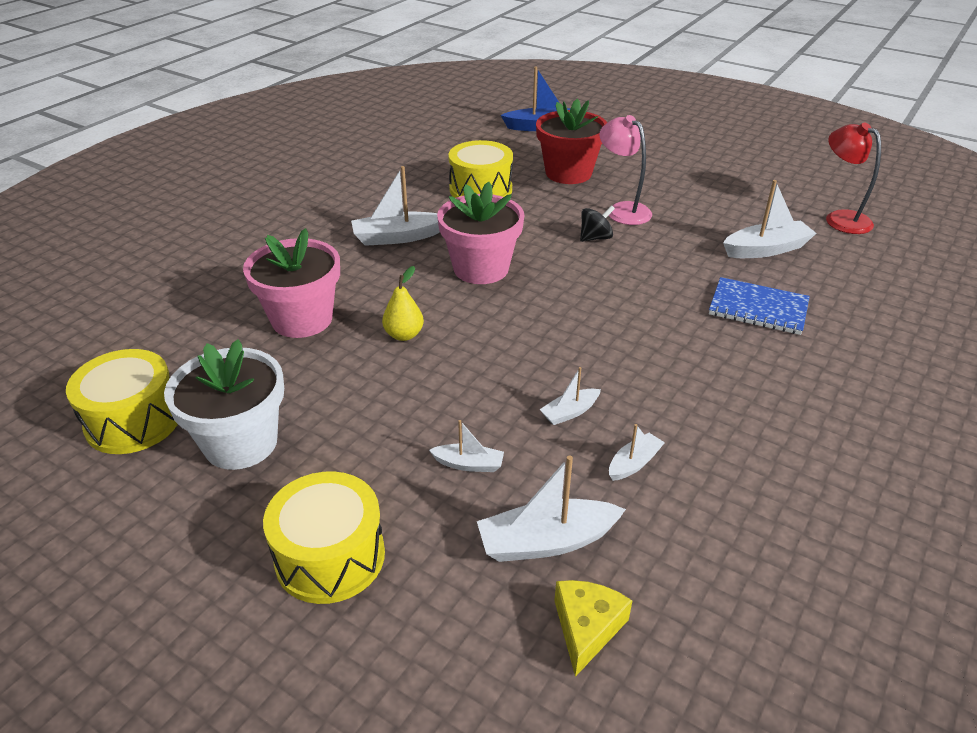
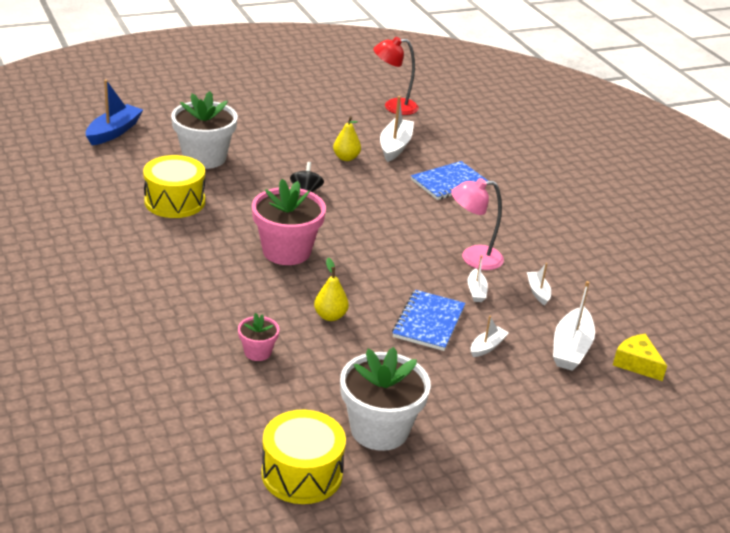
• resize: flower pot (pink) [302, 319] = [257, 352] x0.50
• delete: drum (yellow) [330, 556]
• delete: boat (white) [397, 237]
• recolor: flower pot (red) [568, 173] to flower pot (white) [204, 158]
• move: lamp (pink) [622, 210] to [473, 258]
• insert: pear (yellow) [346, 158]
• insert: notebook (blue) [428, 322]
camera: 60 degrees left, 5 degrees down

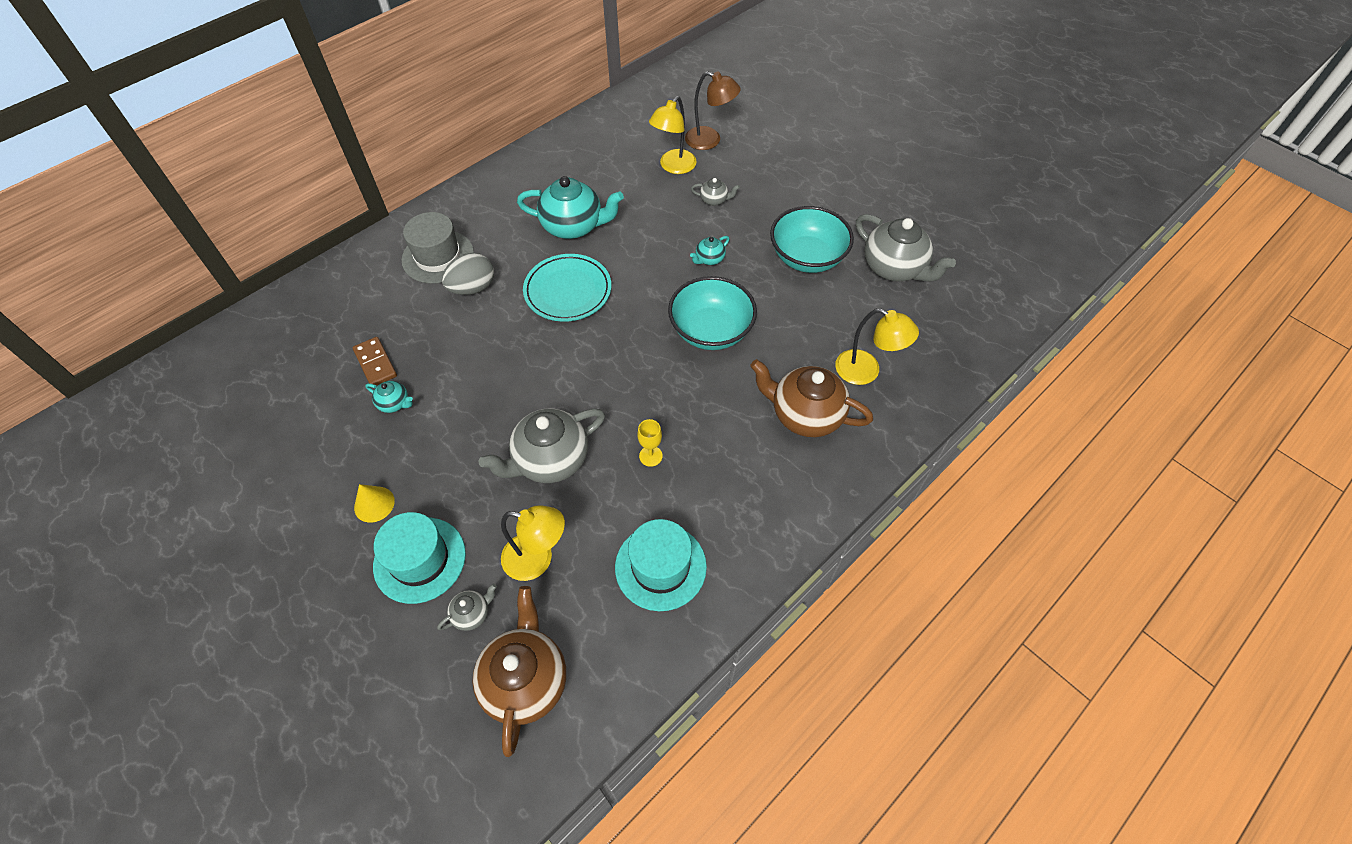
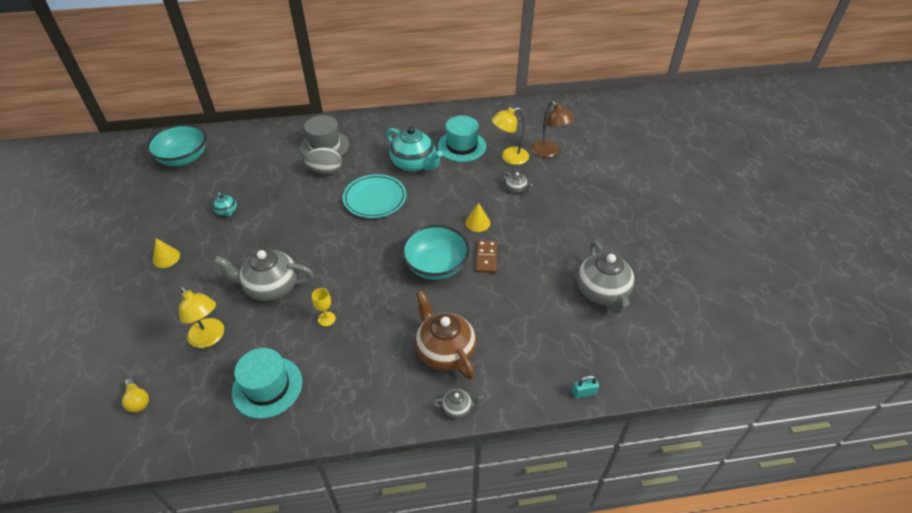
• move: domino (brown) [375, 363] to [486, 258]
• move: hat (turquoise) [419, 559] to [461, 146]
• move: teapot (grey) [472, 614] to [457, 408]
• replace: teapot (brown) [525, 680] to light bulb (yellow) [138, 400]
• replace: teapot (turquoise) [709, 259] to cone (yellow) [477, 222]
• move: bowl (turquoise) [807, 257] to [183, 158]
• delete: lamp (yellow) [866, 371]
• insert: padlock (turquoise) [583, 393]
camera: 35 degrees right, 10 degrees down

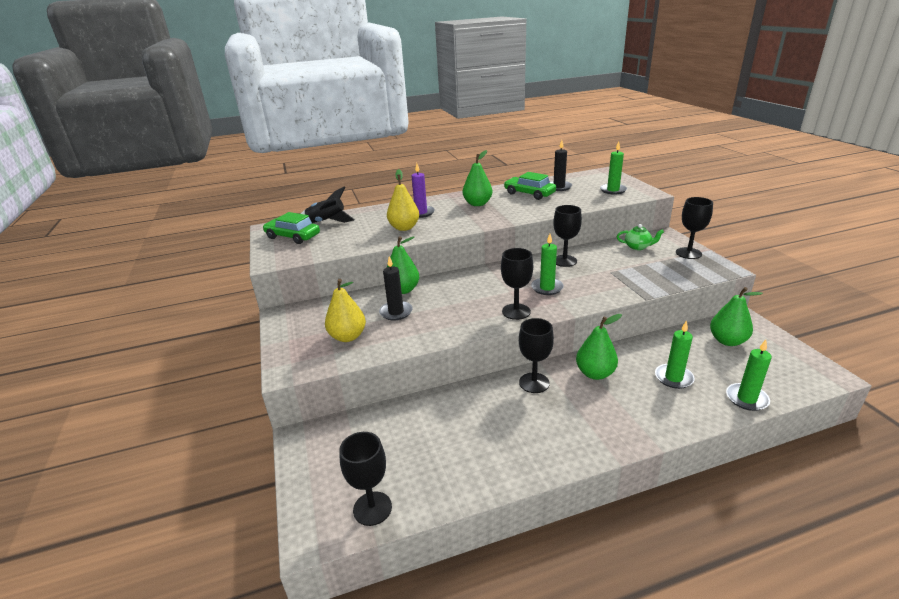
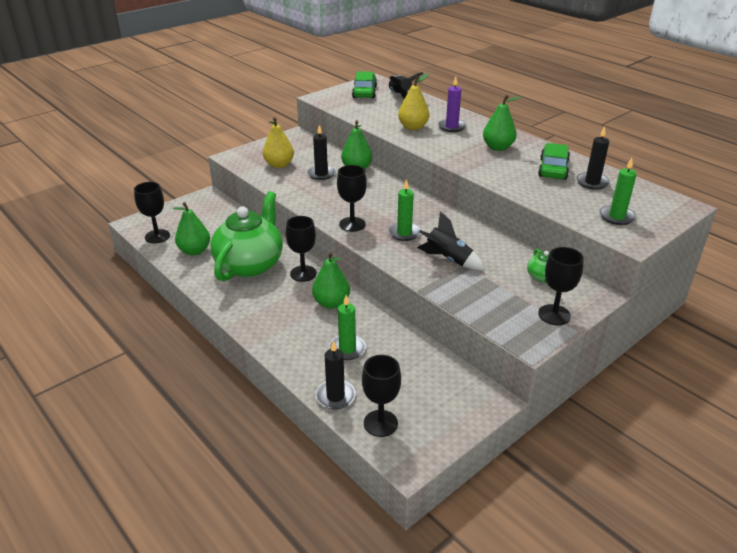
• move: goblet (black) [564, 261] to [380, 423]
• move: pear (green) [727, 341] to [194, 251]
• recolor: candle (green) [746, 399] to candle (black) [335, 396]
• insert: teapot (green) [250, 264]
• insert: rocket (black) [448, 259]
camera: 65 degrees right, 5 degrees up

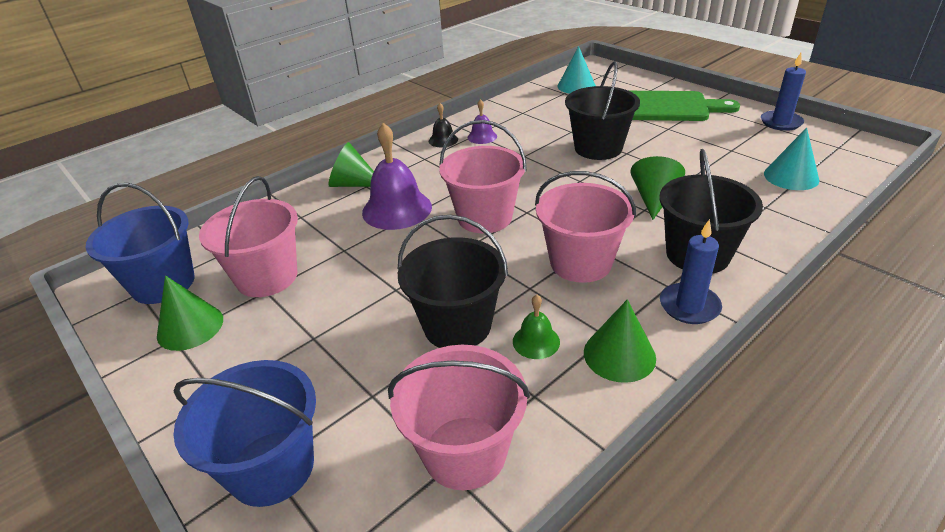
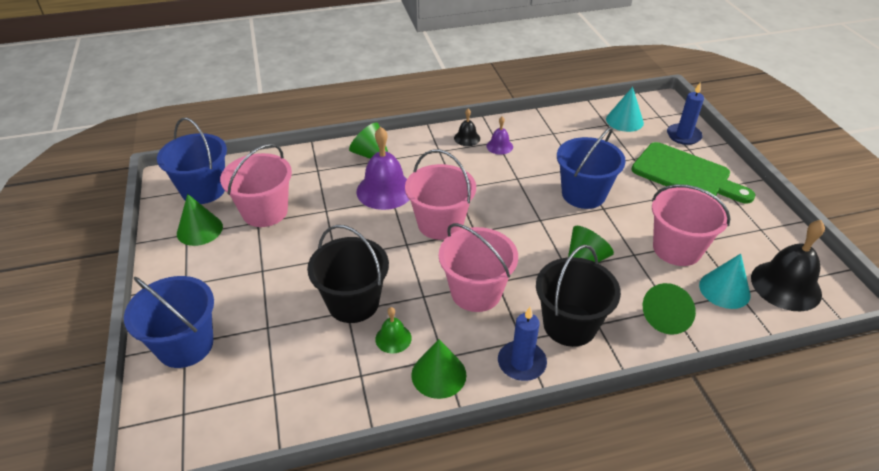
• move: bucket (pink) [464, 452] to [677, 249]
• recolor: bucket (black) [598, 148] to bucket (blue) [583, 194]
• move: candle (blue) [781, 122] to [683, 136]
• insert: cone (green) [668, 317]
• insert: bell (black) [786, 285]
camera: 25 degrees right, 5 degrees up

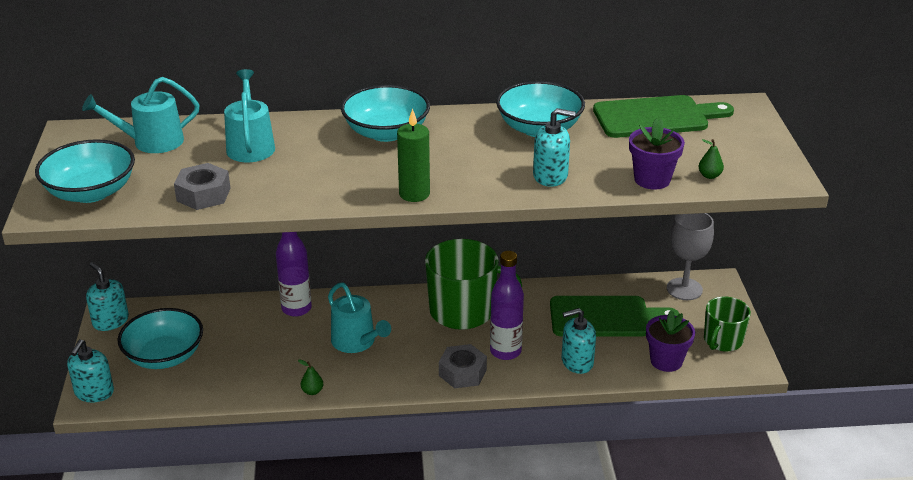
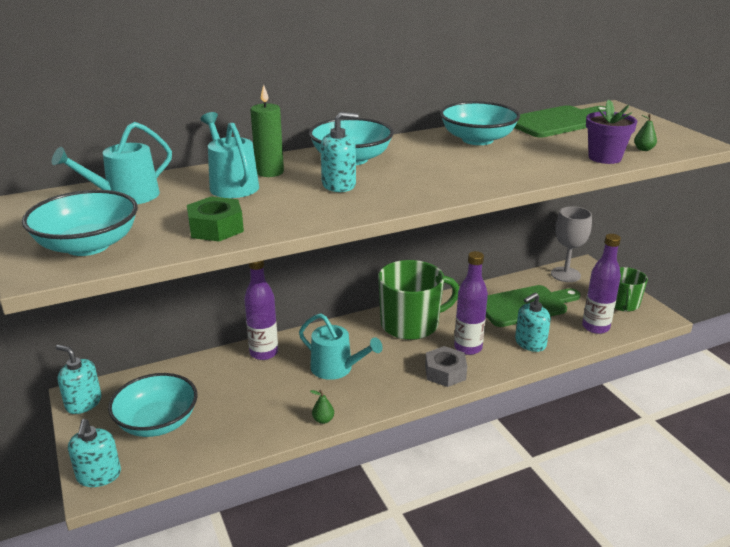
• recolor: nut (grey) [203, 194] to nut (green) [216, 228]
• move: candle (green) [414, 194] to [269, 172]
• move: soap dispenser (turquoise) [550, 176] to [339, 185]
• replace: flower pot (purple) [666, 361] to bottle (purple) [595, 327]
camera: 20 degrees left, 5 degrees down

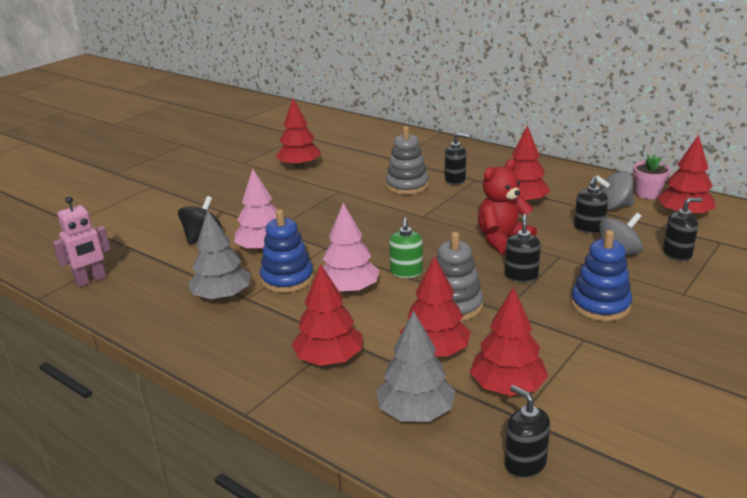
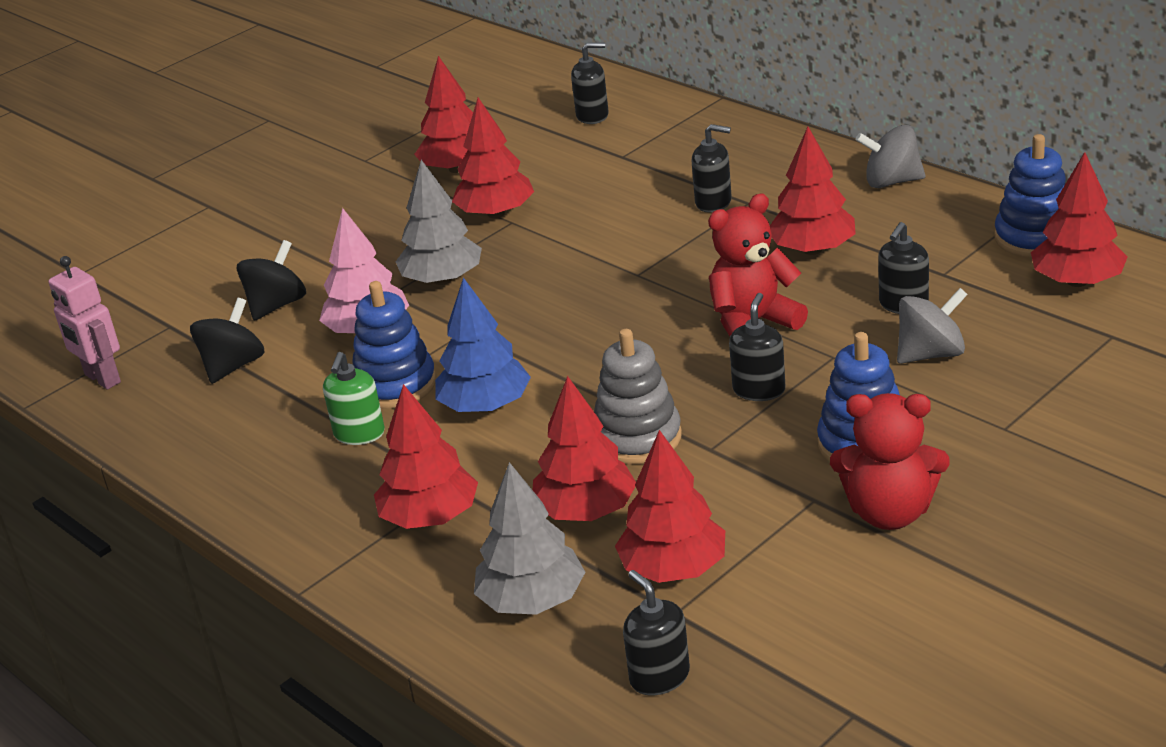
• rotate: robot (pink) [91, 280] = [102, 379] 75 degrees clockwise
• move: tree (grey) [222, 296] to [443, 280]
• recolor: tree (pink) [349, 289] to tree (blue) [485, 406]
• delete: stacking toy (grey) [407, 185]
• move: soap dispenser (green) [406, 272] to [359, 434]
• move: spinning top (grey) [613, 207] to [891, 182]
• replace: flower pot (pink) [647, 194] to stacking toy (blue) [1034, 238]
• move: soap dispenser (black) [677, 254] to [592, 116]
• insert: spinning top (black) [233, 366]
• insert: tree (red) [496, 213]
• insert: teddy bear (red) [889, 512]
camera: 10 degrees right, 5 degrees up

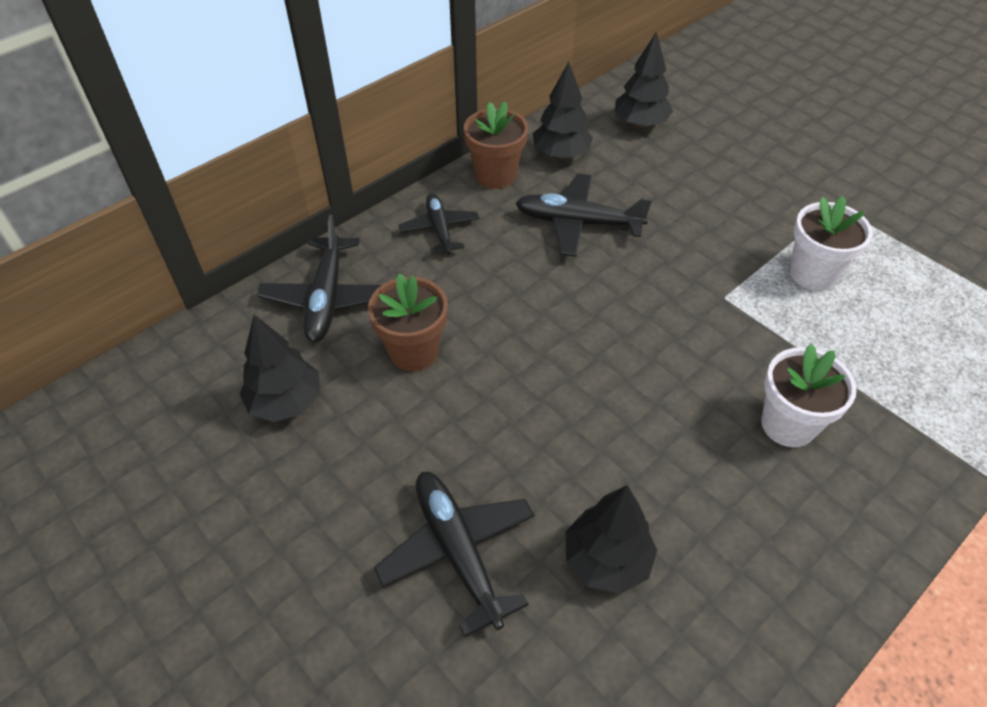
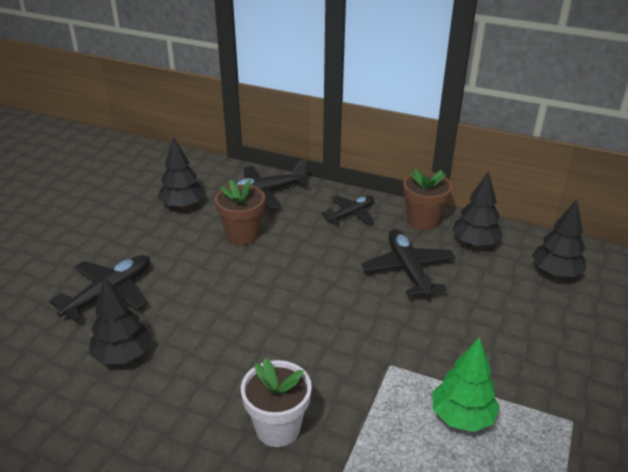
• replace: flower pot (white) [812, 273] to tree (green) [462, 416]
camera: 65 degrees right, 15 degrees down

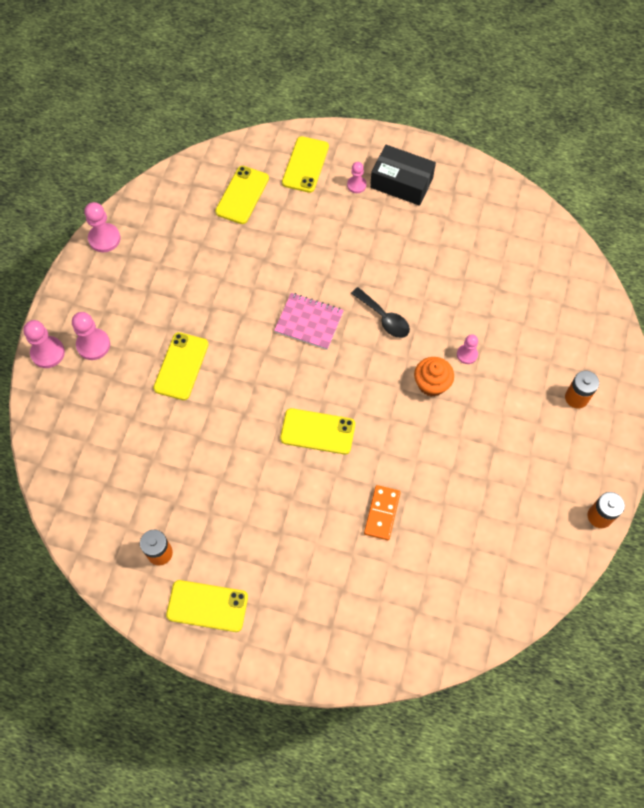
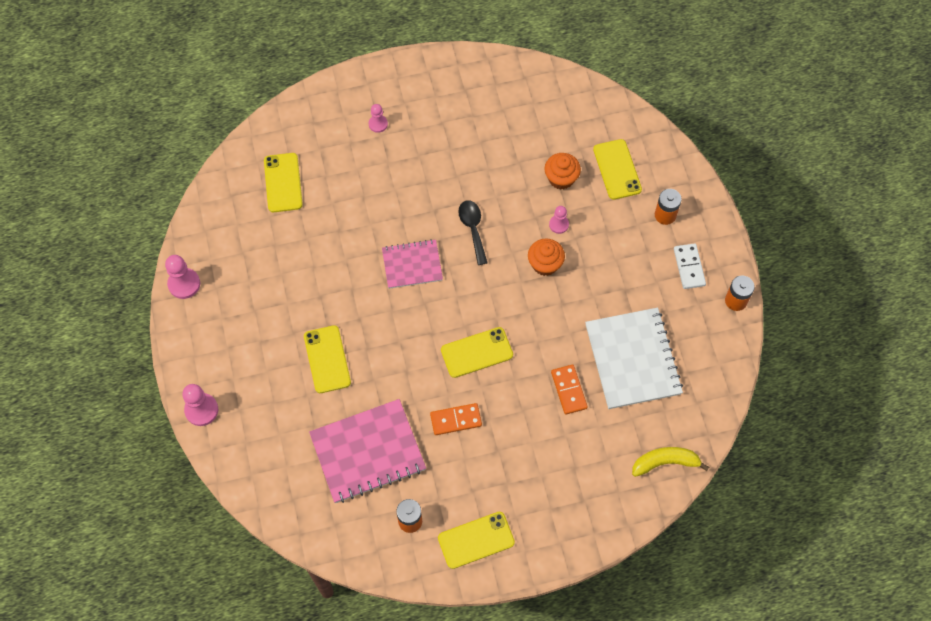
• delete: pawn (pink) [93, 345]
• move: phone (yellow) [305, 164] to [617, 169]
• rotate: spoon (black) [384, 318] = [473, 229] 120 degrees counterclockwise
• delete: box (black) [401, 183]
• insert: notebook (pink) [367, 452]
• insert: domino (orange) [456, 420]
• insert: cupcake (orange) [561, 178]
• insert: notebook (white) [632, 359]
• insert: banana (yellow) [665, 462]
• insert: domino (white) [689, 267]
camera: 30 degrees left, 0 degrees up

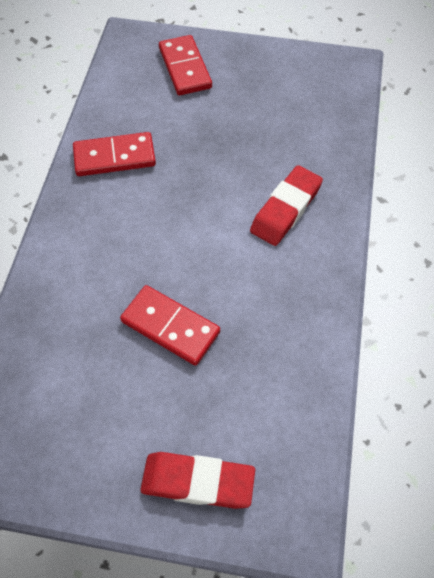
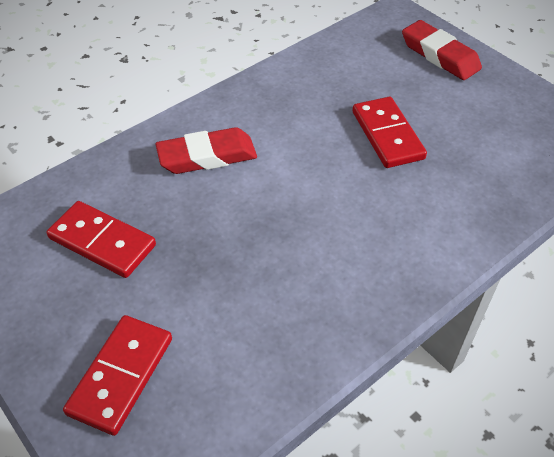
• move: domino (red) [114, 157] to [102, 242]
camera: 140 degrees left, 10 degrees down

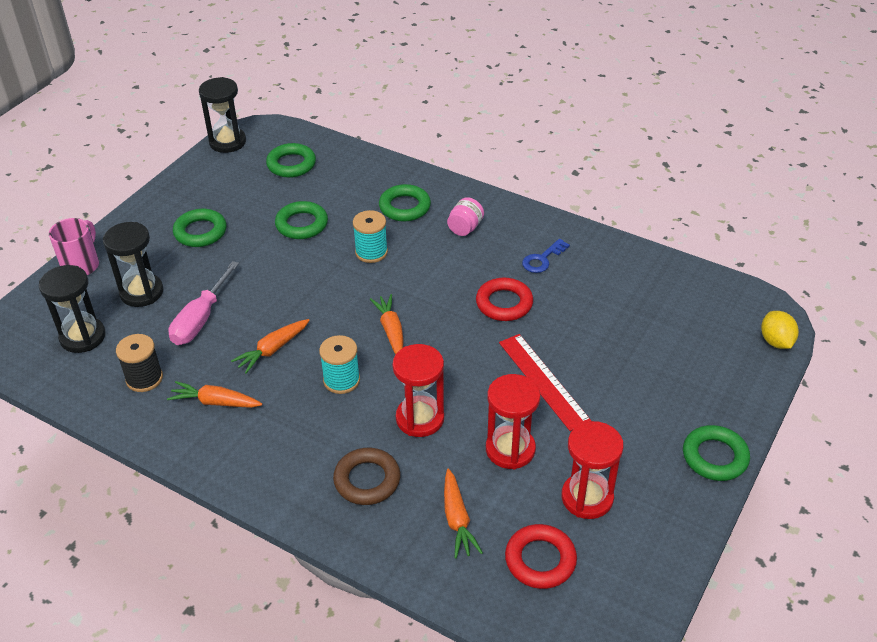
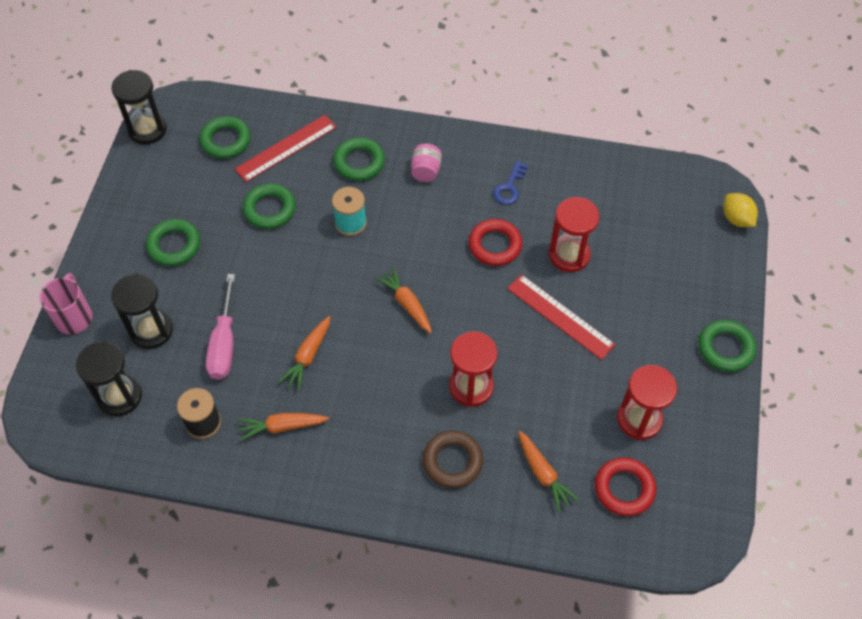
• delete: spool (turquoise) [341, 380]
• move: hourglass (red) [510, 449] to [569, 255]
• insert: ruler (red) [286, 148]
camera: 20 degrees left, 15 degrees up

